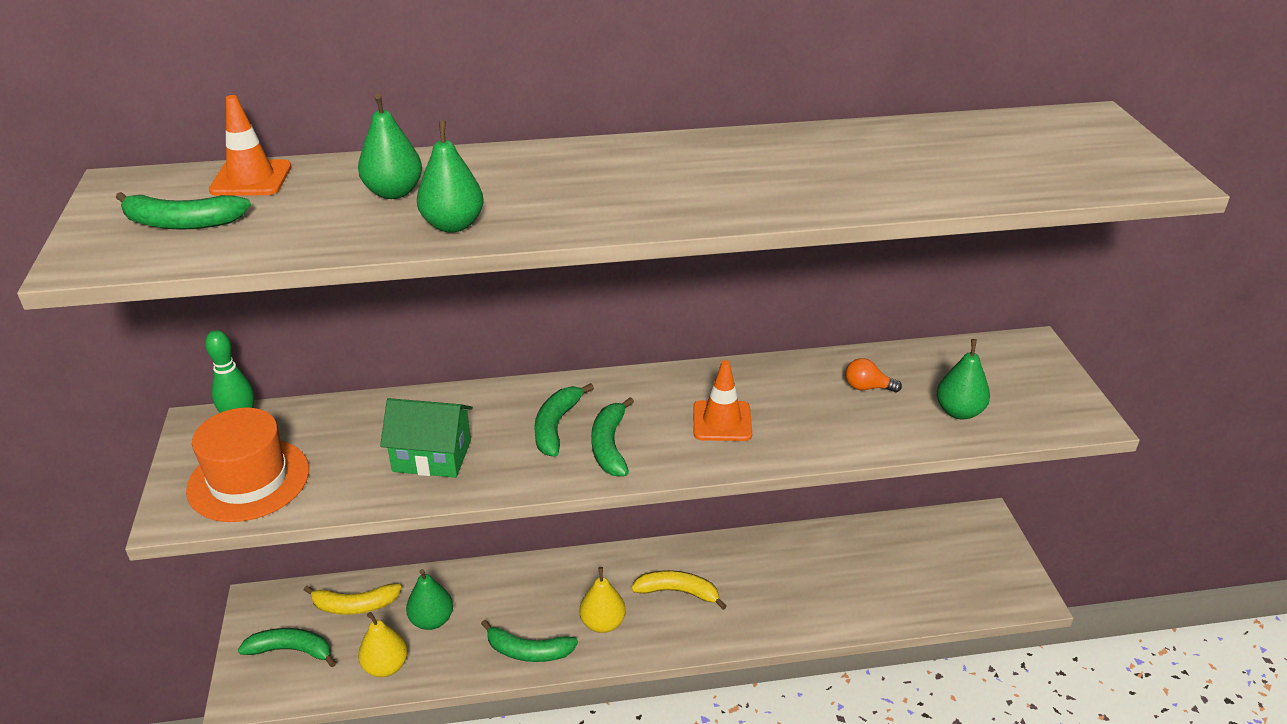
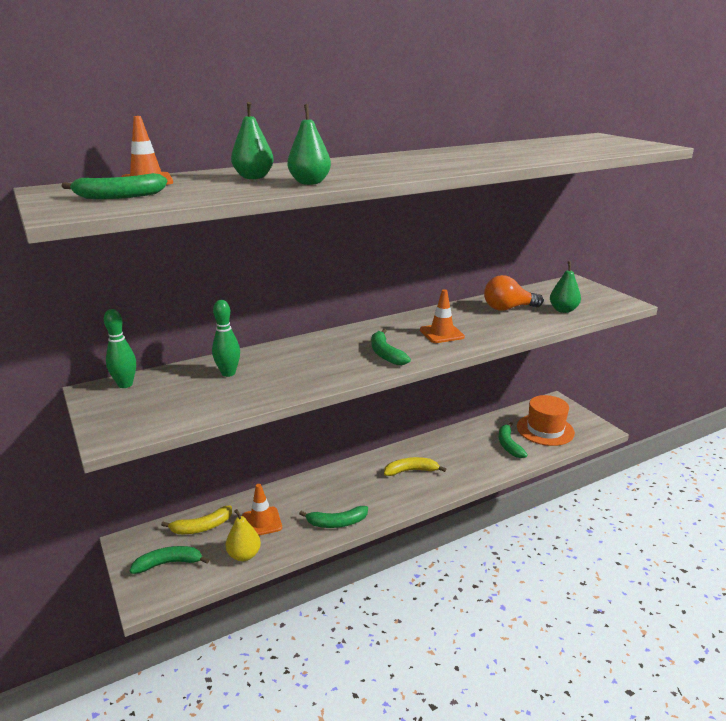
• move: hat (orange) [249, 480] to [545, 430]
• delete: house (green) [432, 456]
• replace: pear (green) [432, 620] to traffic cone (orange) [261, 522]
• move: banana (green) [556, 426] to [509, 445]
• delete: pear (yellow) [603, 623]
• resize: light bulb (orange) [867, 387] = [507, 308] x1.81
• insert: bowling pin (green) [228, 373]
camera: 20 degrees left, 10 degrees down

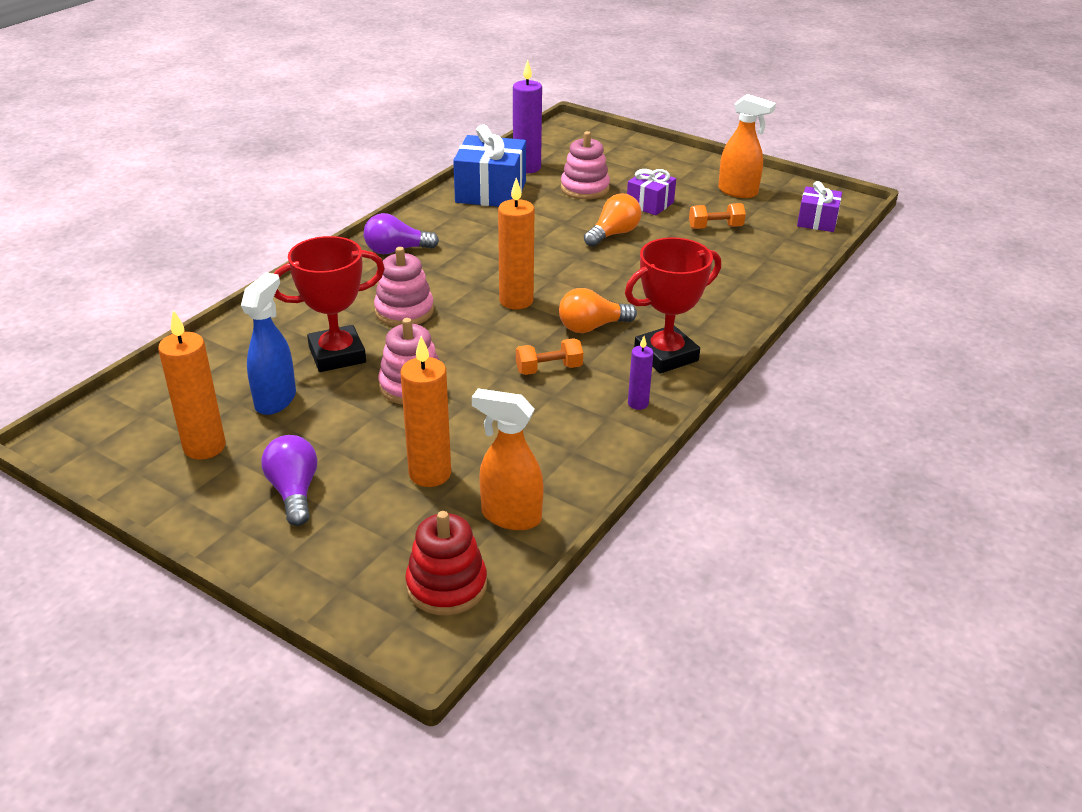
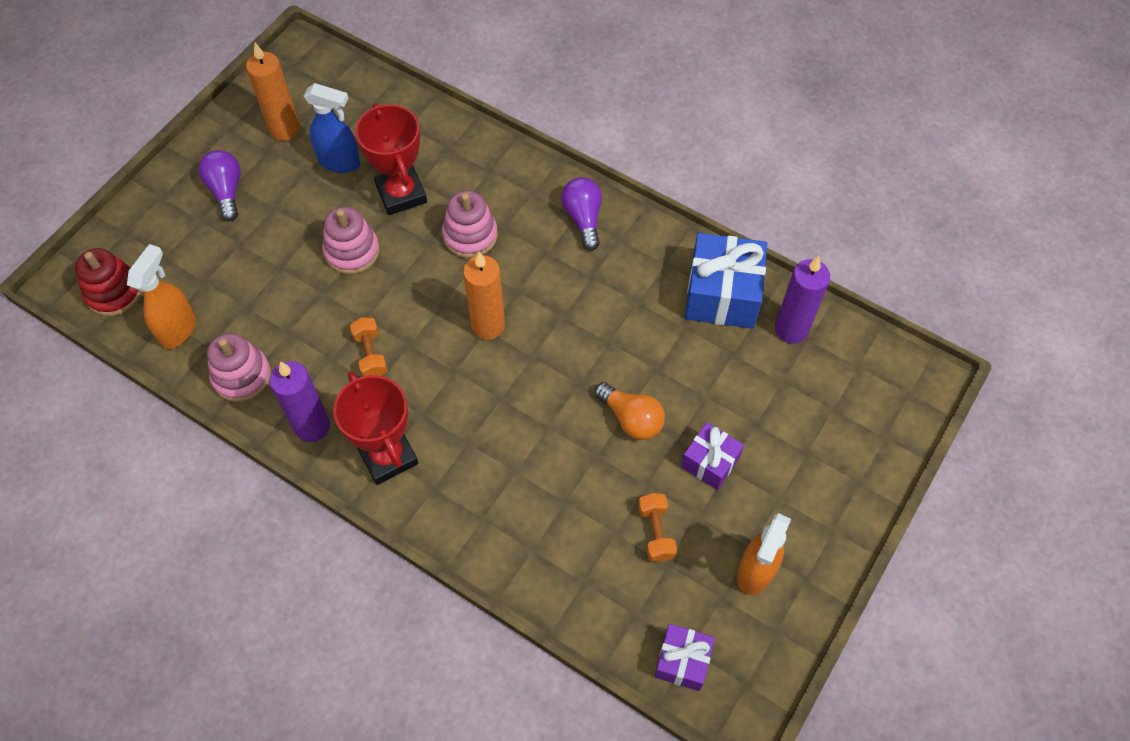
• rotate: light bulb (purple) [294, 492] = [226, 191] 90 degrees counterclockwise
• delete: candle (orange) [430, 474]
• delete: light bulb (orange) [592, 327]
• move: stacking toy (pink) [585, 188] to [242, 376]
• resize: candle (purple) [638, 403] = [312, 426] x1.85
camera: 90 degrees right, 25 degrees up

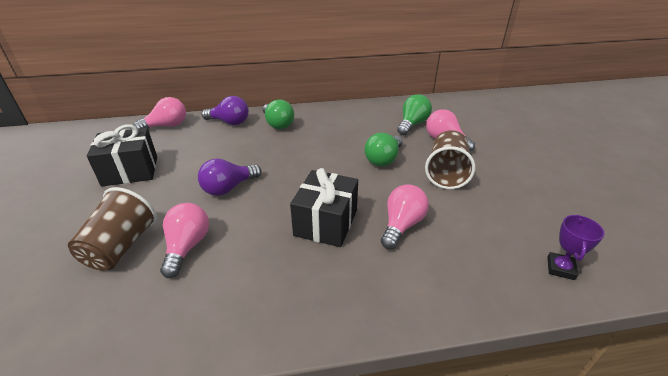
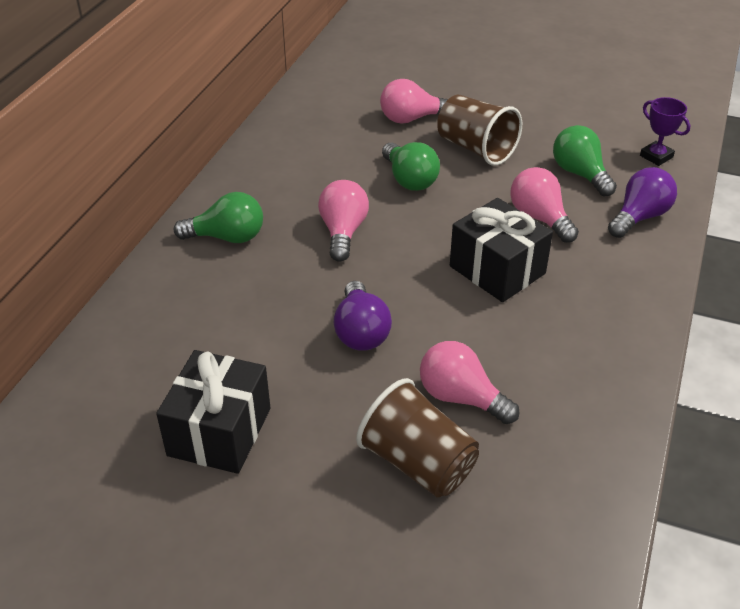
• move: light bulb (pink) [167, 126] to [343, 232]
• move: light bulb (purple) [229, 122] to [639, 217]
• move: light bulb (green) [412, 124] to [580, 174]
camera: 60 degrees left, 5 degrees up

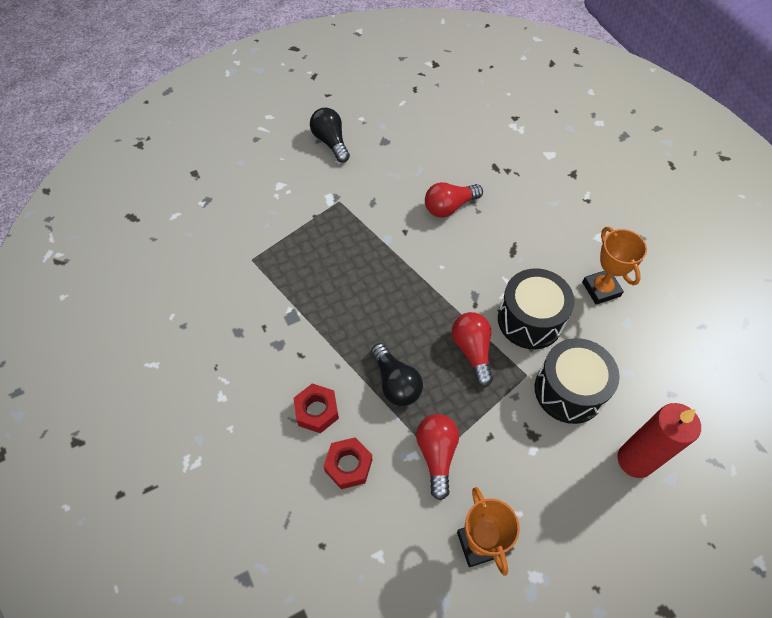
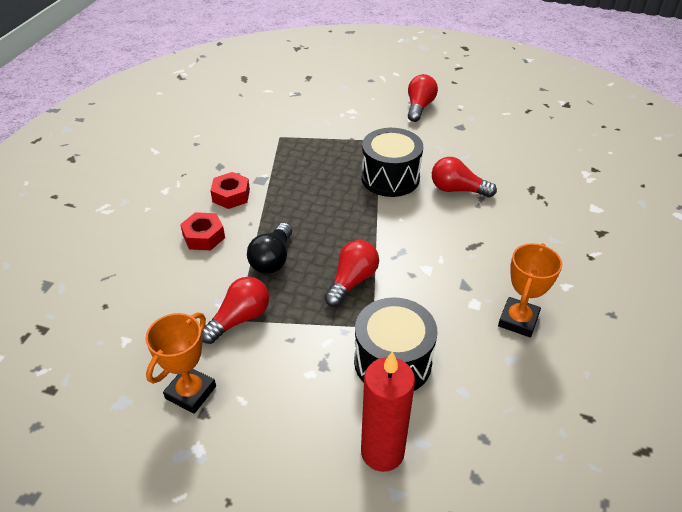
• recolor: light bulb (black) [331, 142] to light bulb (red) [419, 107]
• move: nut (red) [348, 465] to [231, 196]
• move: drum (black) [530, 320] to [390, 178]
camera: 45 degrees right, 15 degrees down

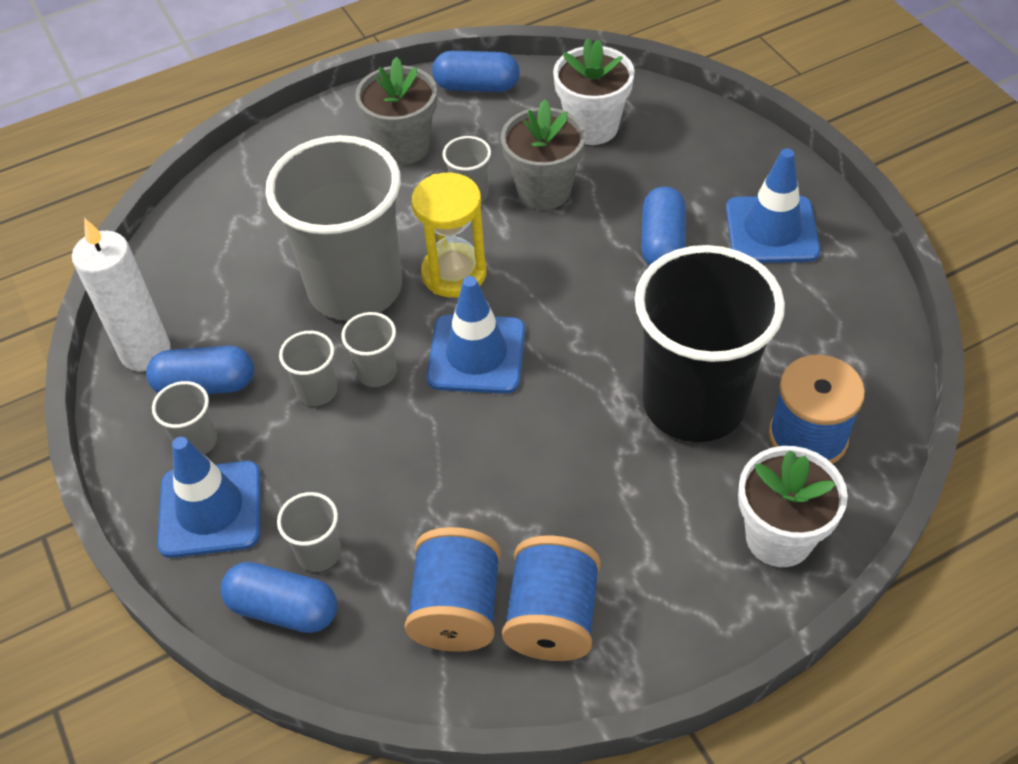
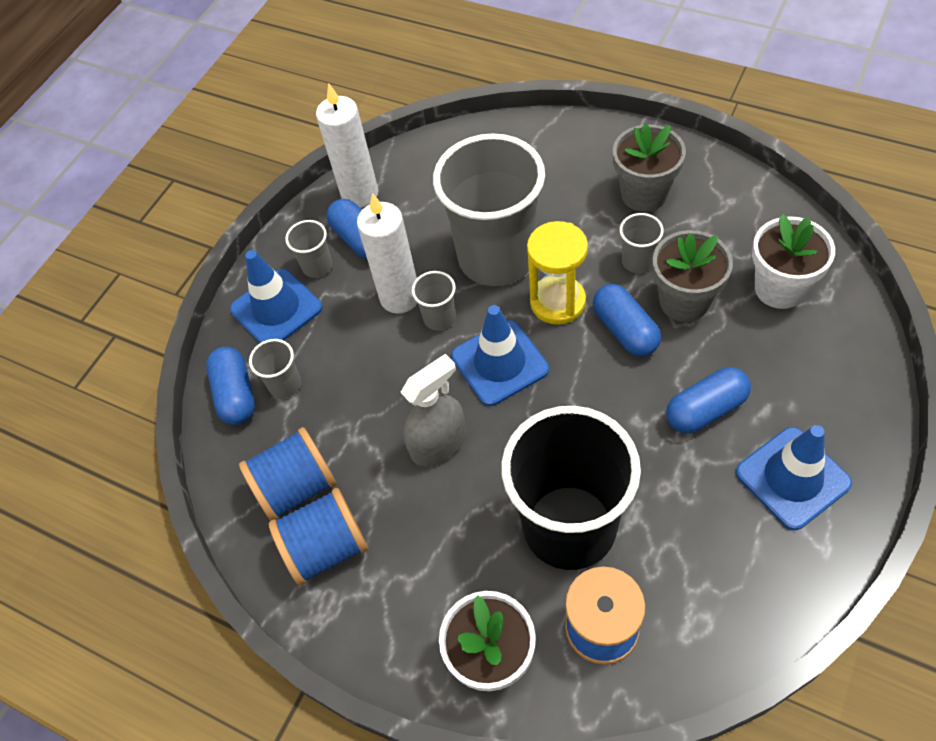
• replace: cup (grey) [317, 390] to candle (white) [400, 297]
• move: capsule (blue) [476, 86] to [625, 330]
• insert: spray bottle (grey) [438, 443]
camera: 60 degrees right, 5 degrees up

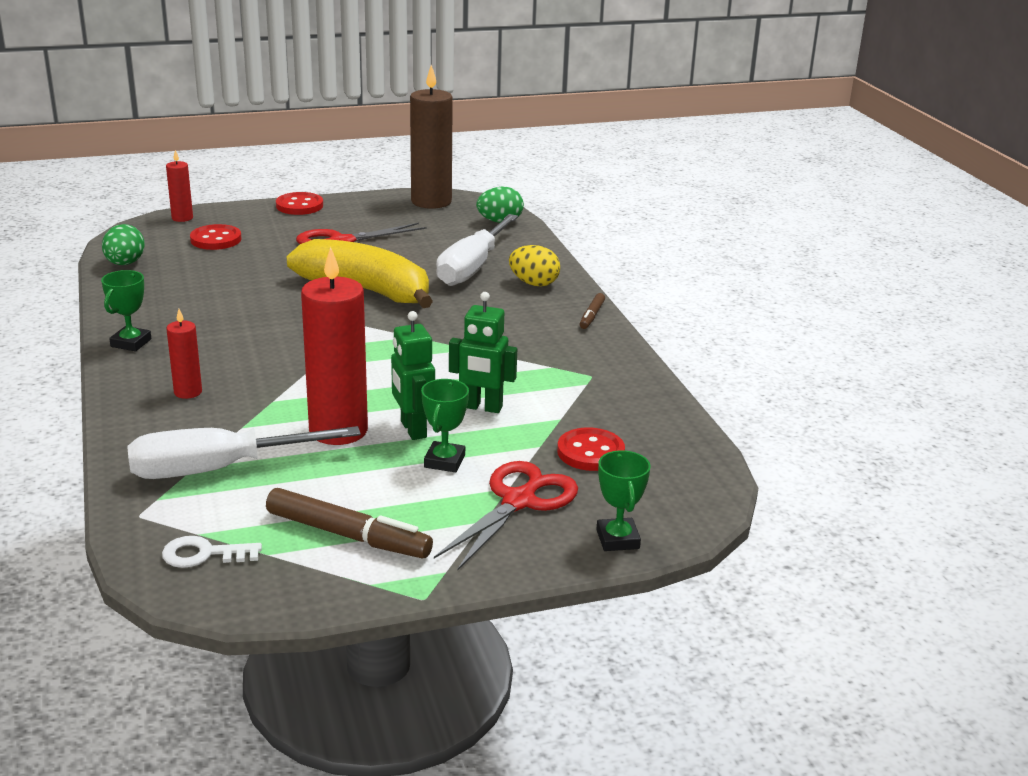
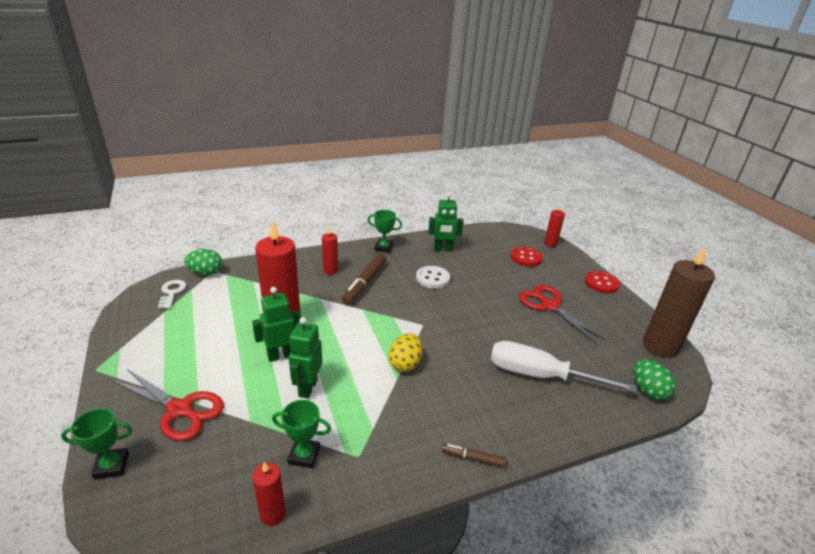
• move: egg (green) [125, 264] to [206, 273]
• delete: screwdriver (white) [219, 469]
• move: marker (brown) [348, 535] to [365, 283]
• delete: banana (yellow) [366, 290]
• move: trophy (green) [444, 461] to [304, 455]
• move: egg (yellow) [534, 283] to [405, 364]
• delete: button (red) [590, 452]
• insert: candle (red) [272, 514]
• insert: button (white) [432, 278]
• insert: robot (green) [443, 249]
camera: 85 degrees right, 5 degrees up

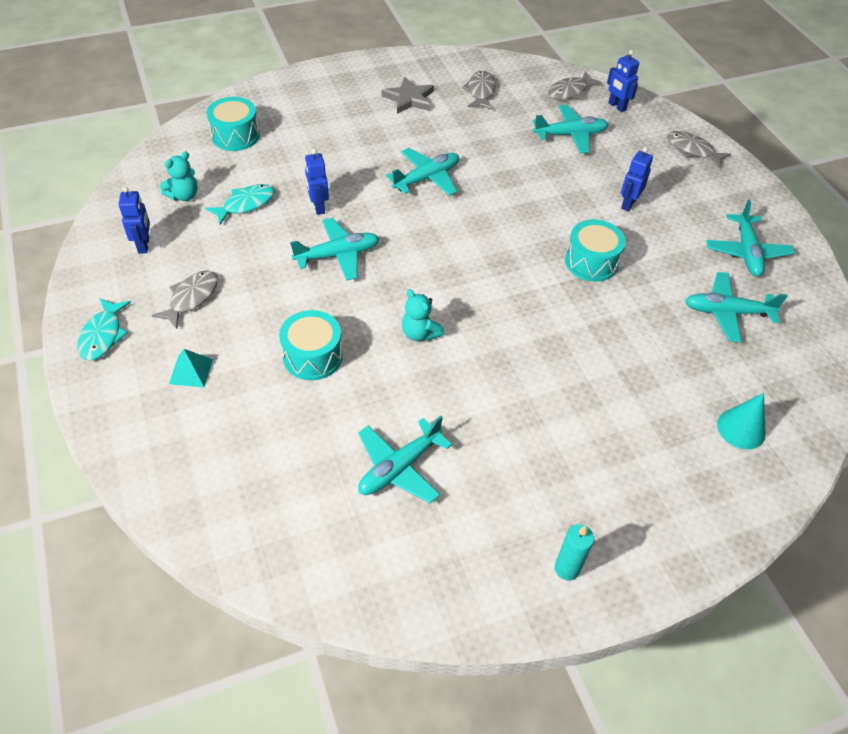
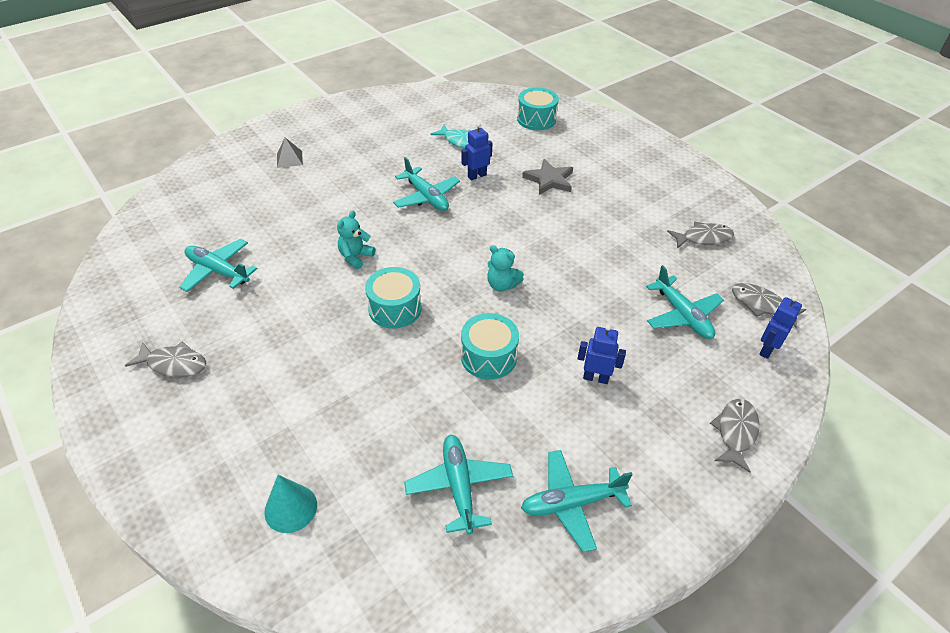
• delete: fish (turquoise) [103, 335]
• delete: robot (blue) [144, 245]
• move: fish (grey) [191, 298] to [174, 364]
• move: teddy bear (turquoise) [184, 195] to [502, 285]
• recolor: pyramid (turquoise) [191, 371] to pyramid (grey) [289, 159]
• move: drum (turquoise) [313, 356] to [395, 308]
• move: star (grey) [409, 98] to [549, 180]
• delete: plane (turquoise) [426, 178]
• delete: candle (turquoise) [567, 569]
camera: 75 degrees right, 5 degrees down

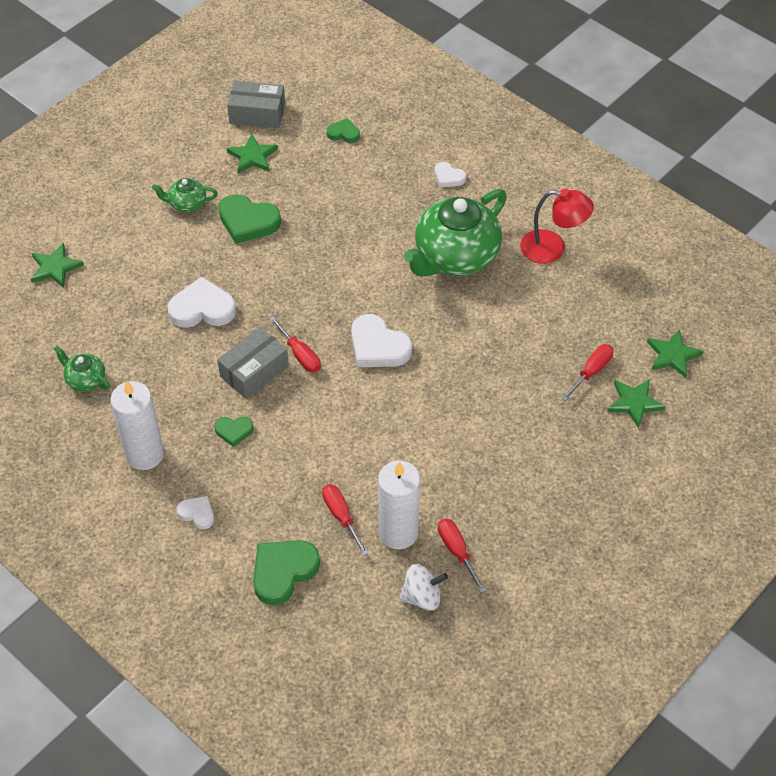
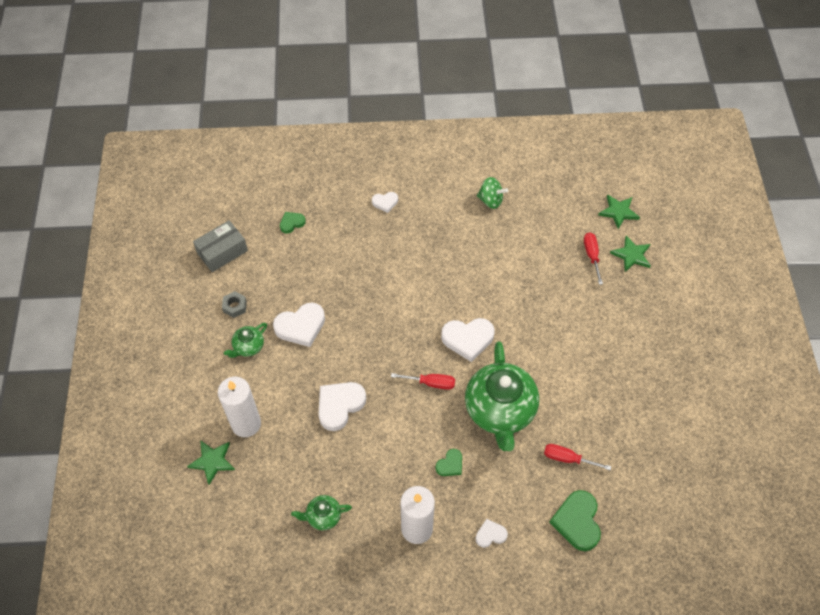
• delete: box (grey) [254, 371]
• recolor: heart (green) [248, 222] to heart (white) [301, 326]
• delete: star (green) [252, 156]
• move: candle (white) [398, 532] to [246, 424]
• delete: spinning top (white) [422, 596]
• move: teapot (green) [455, 256] to [500, 410]
• delete: screwdriver (red) [457, 552]
• replace: lamp (red) [552, 249] to spinning top (green) [490, 200]
• insert: nut (grey) [235, 306]
camera: 45 degrees left, 5 degrees up

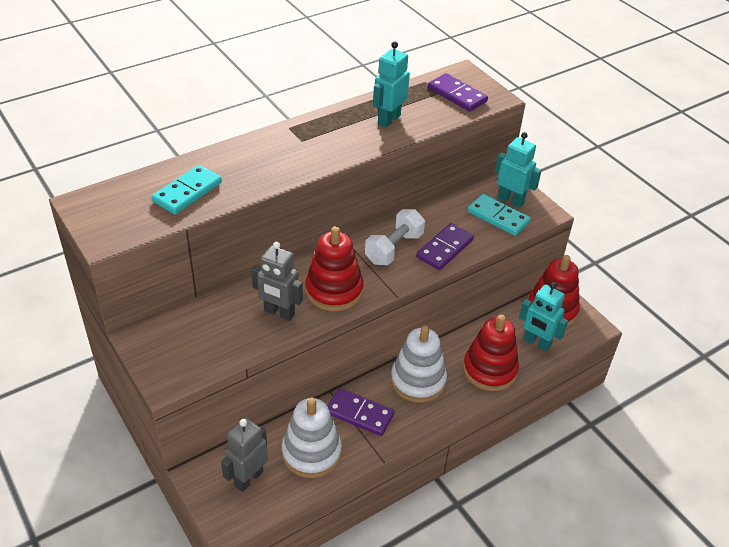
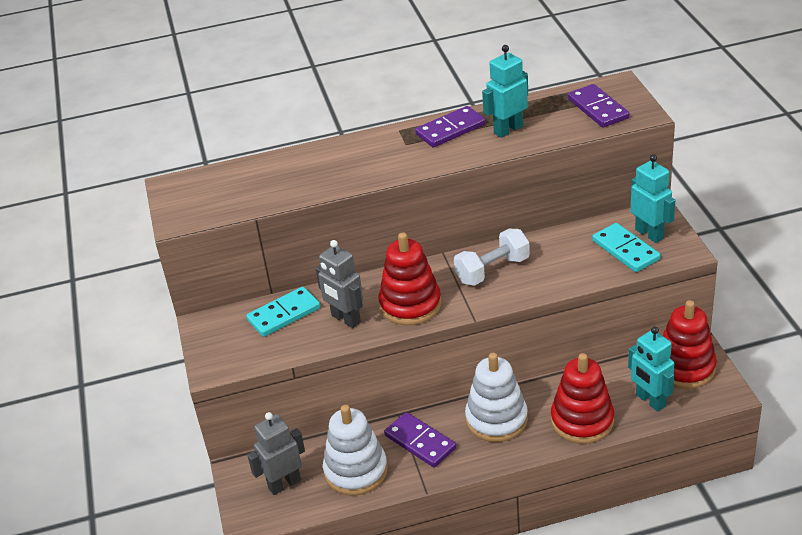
• move: domino (turquoise) [187, 192] to [284, 314]
• move: domino (purple) [444, 249] to [450, 129]
camera: 25 degrees right, 5 degrees down

